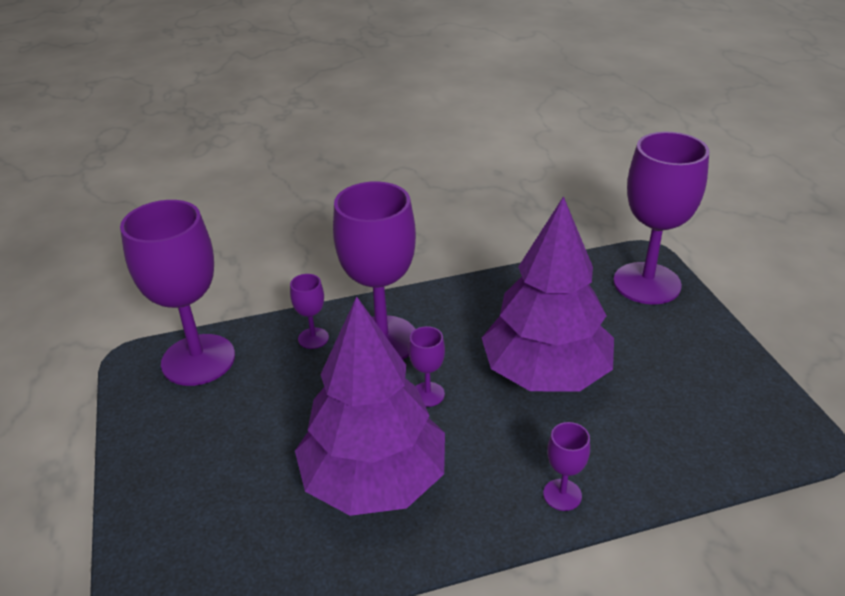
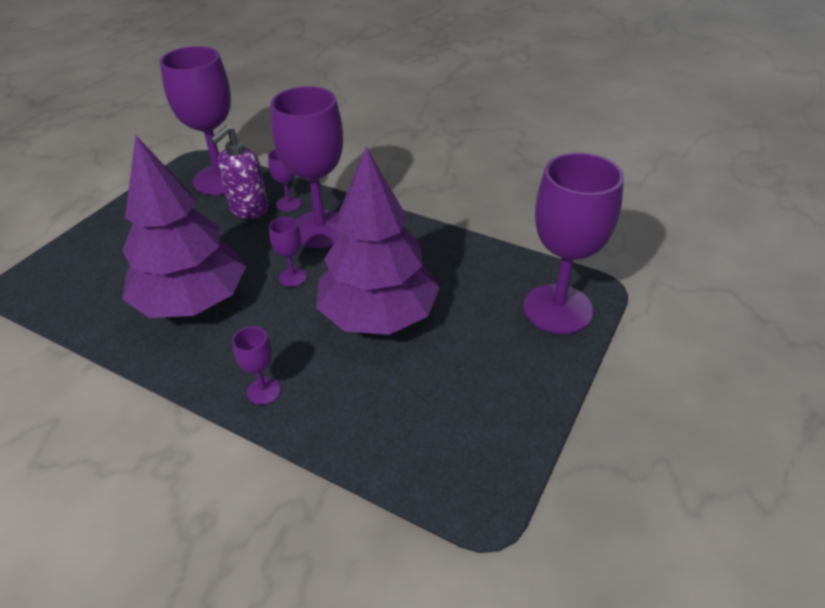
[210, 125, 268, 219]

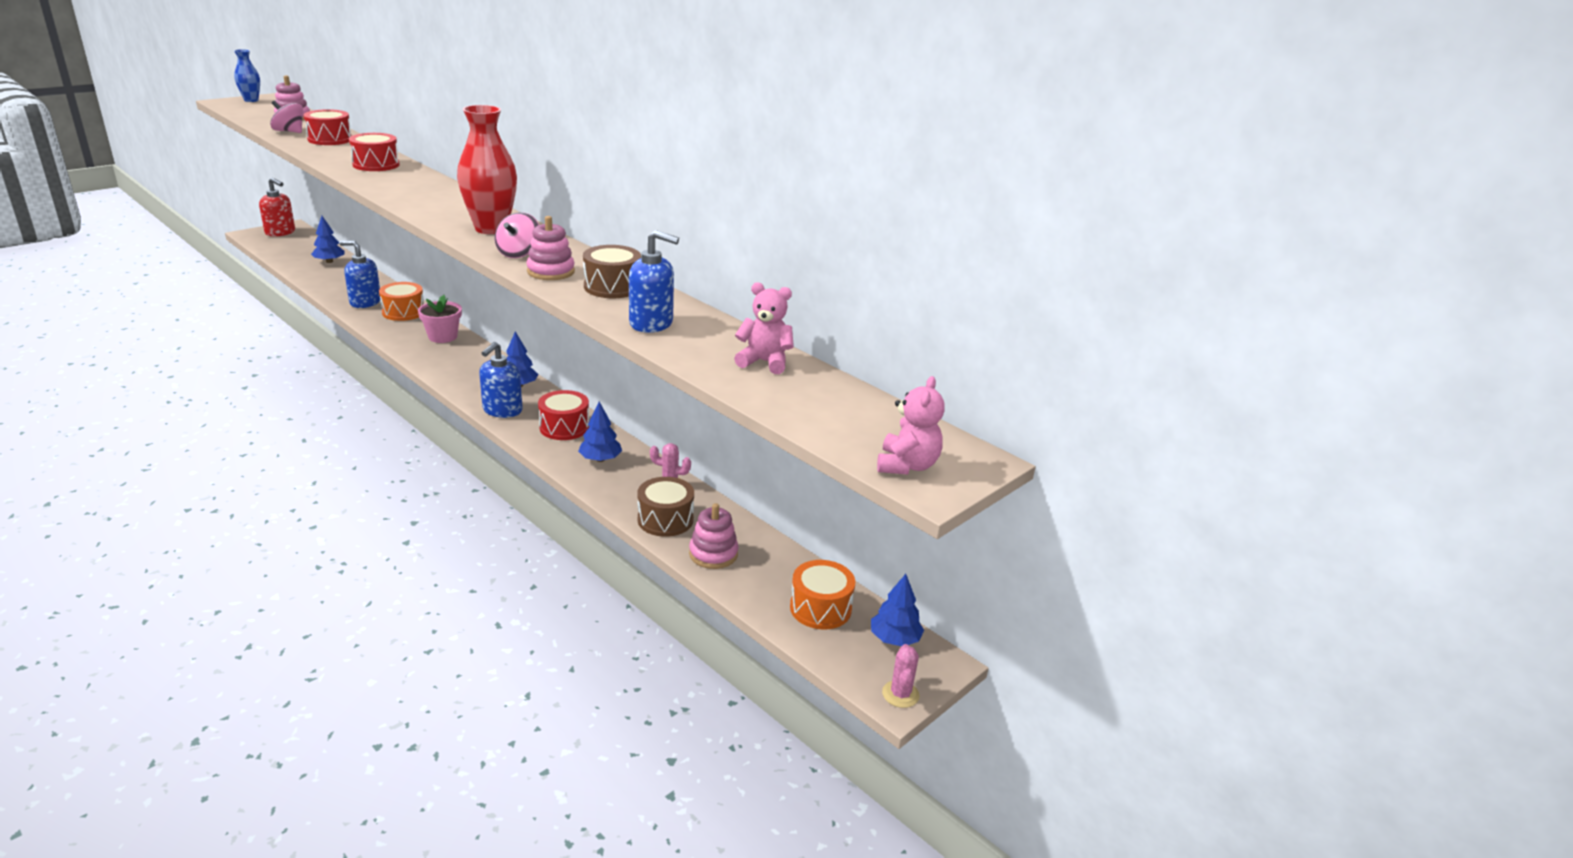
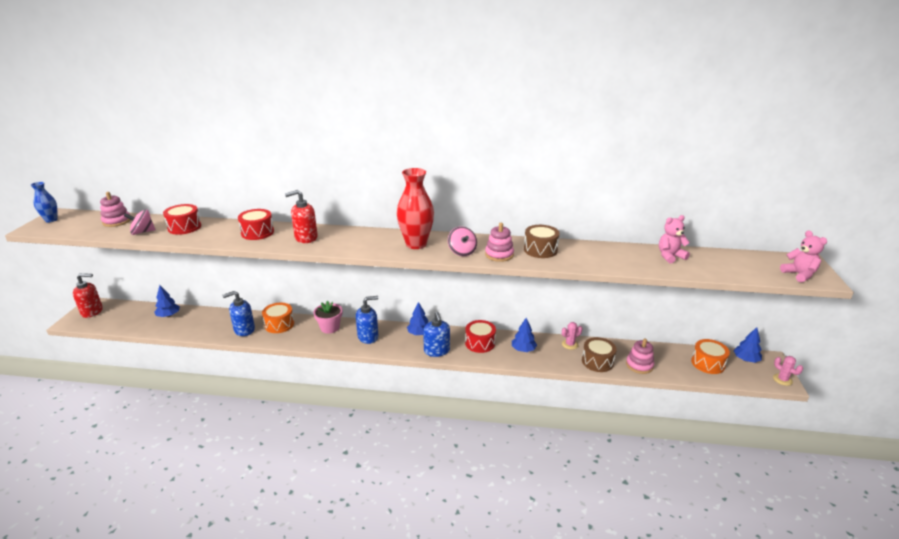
[285, 190, 318, 243]
[356, 296, 379, 344]

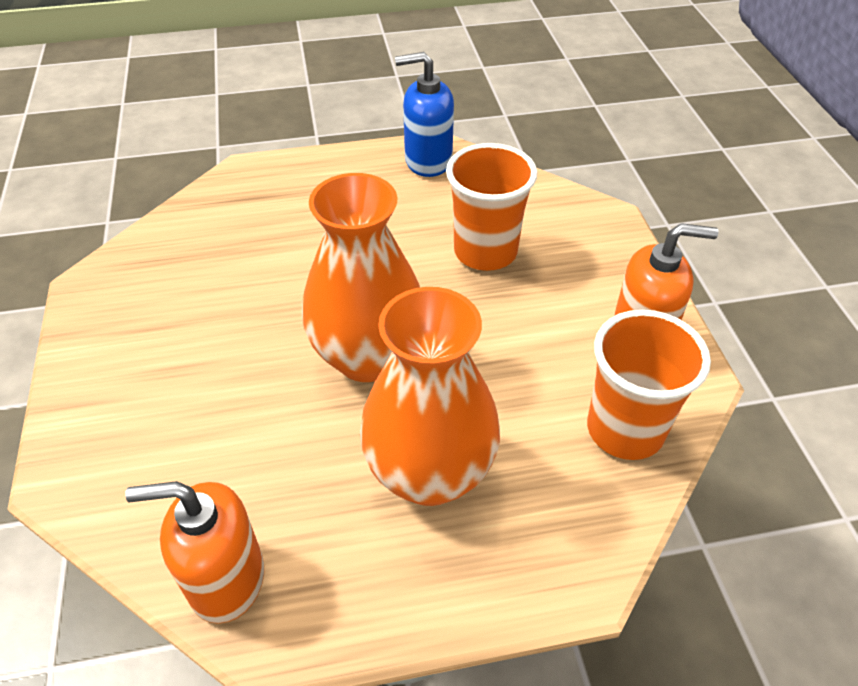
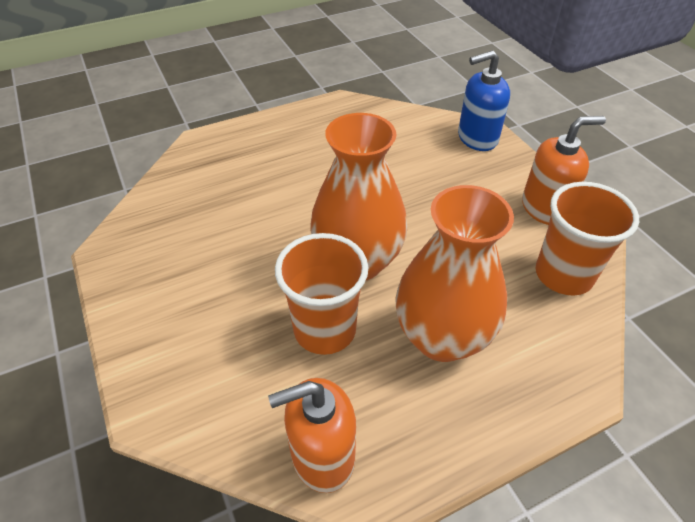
[458, 50, 510, 151]
[275, 233, 368, 355]

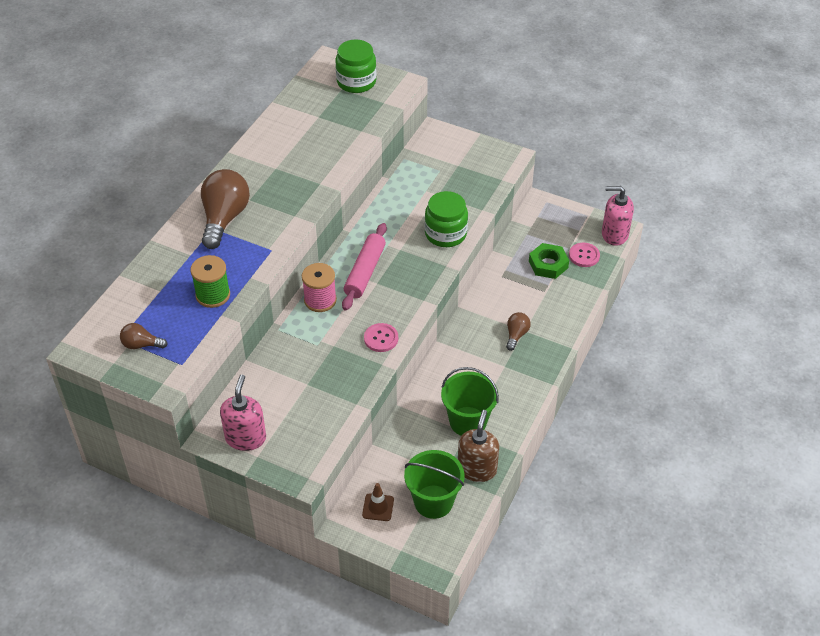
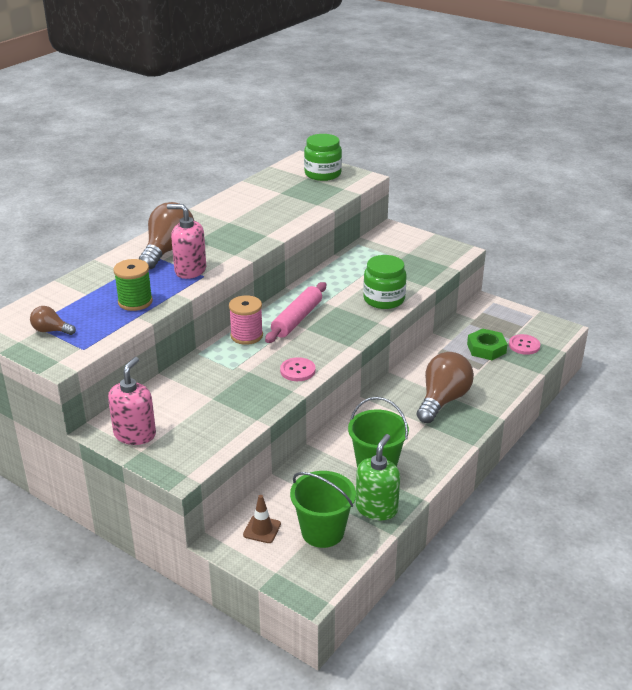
[167, 204, 206, 279]
[356, 434, 400, 520]
[417, 352, 474, 423]

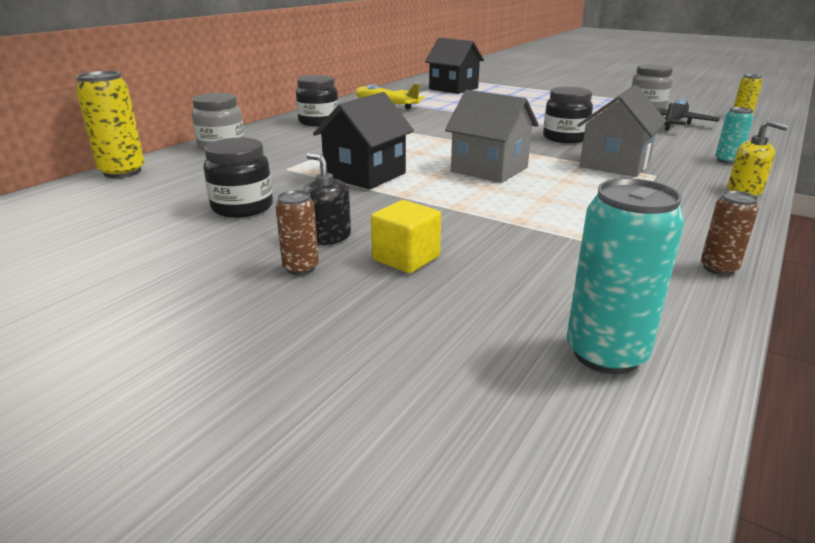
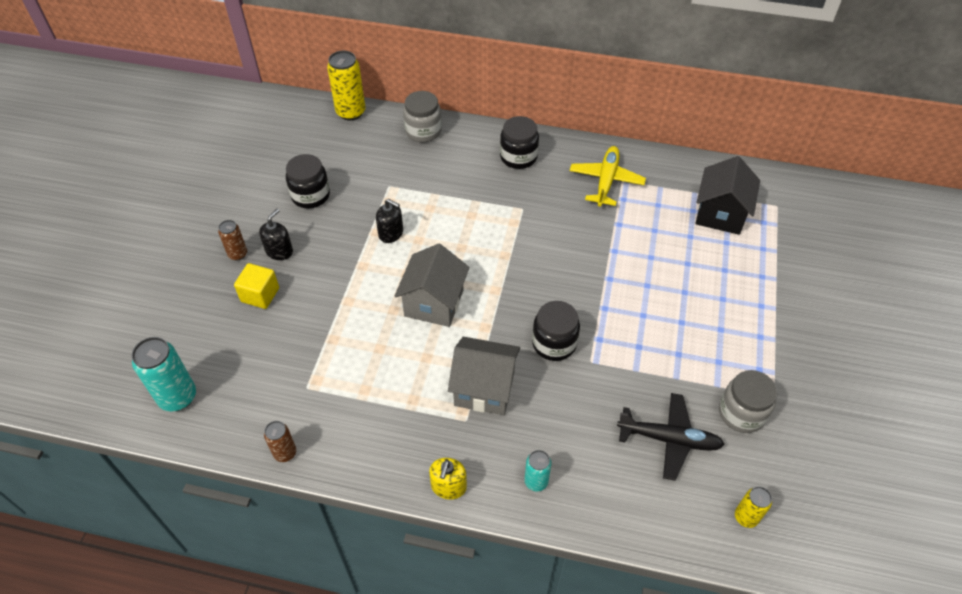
[376, 199, 403, 243]

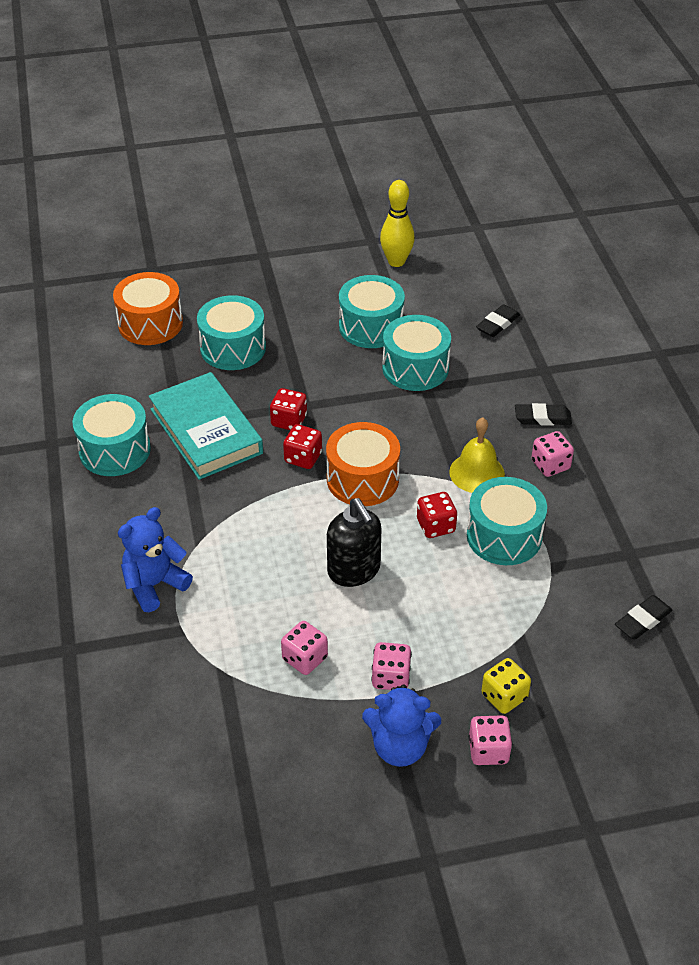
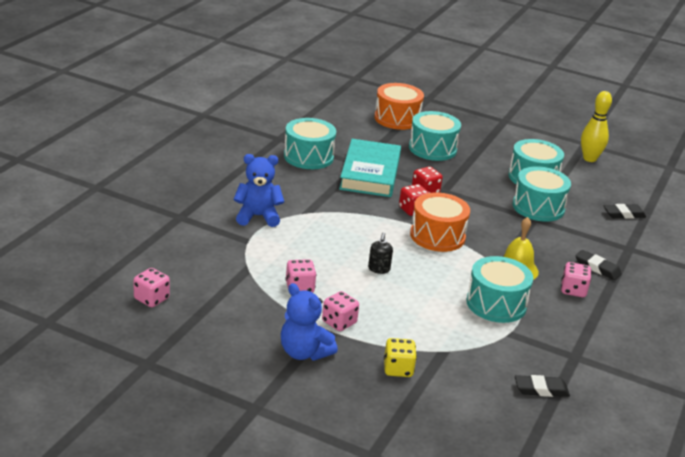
[417, 492, 457, 538] (first image)
[133, 268, 170, 307]
[368, 232, 393, 274]

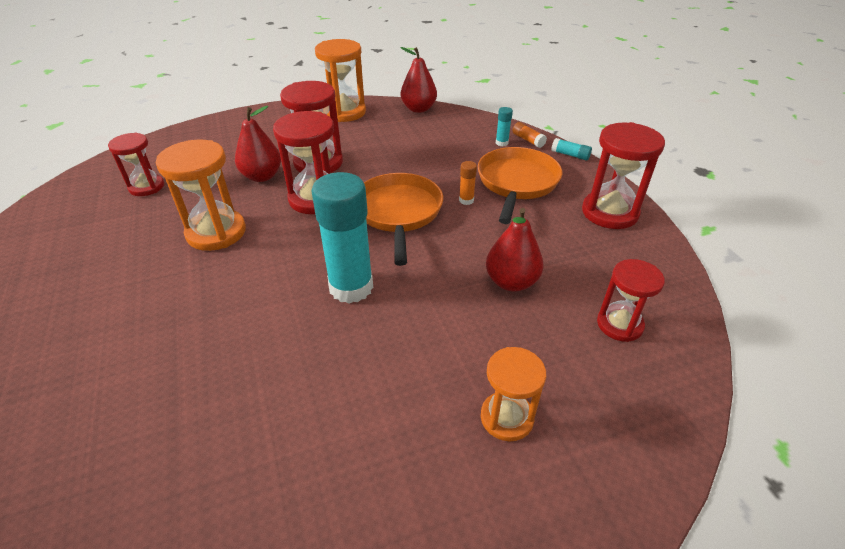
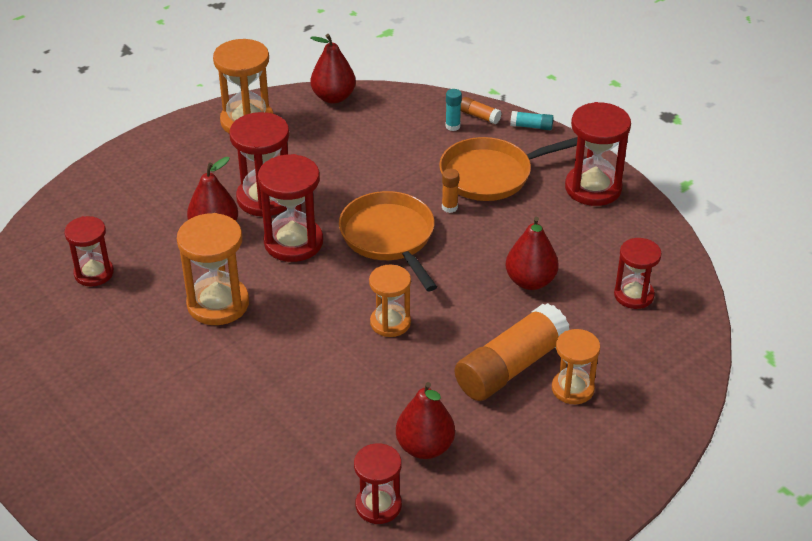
[354, 443, 402, 524]
[396, 382, 455, 459]
[455, 303, 570, 401]
[369, 265, 411, 337]
[439, 137, 578, 201]

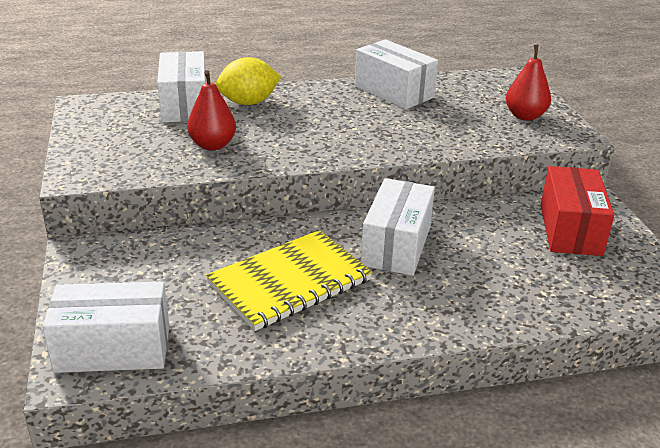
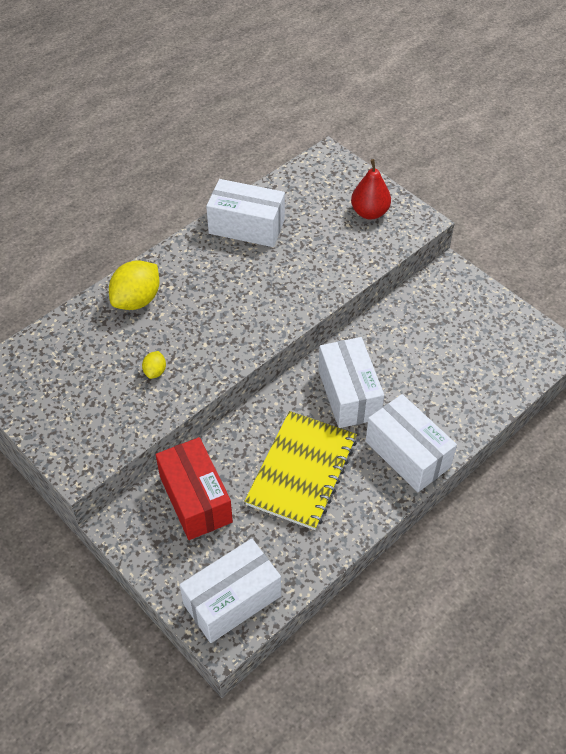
[366, 394, 457, 492]
[156, 437, 233, 540]
[142, 351, 166, 379]

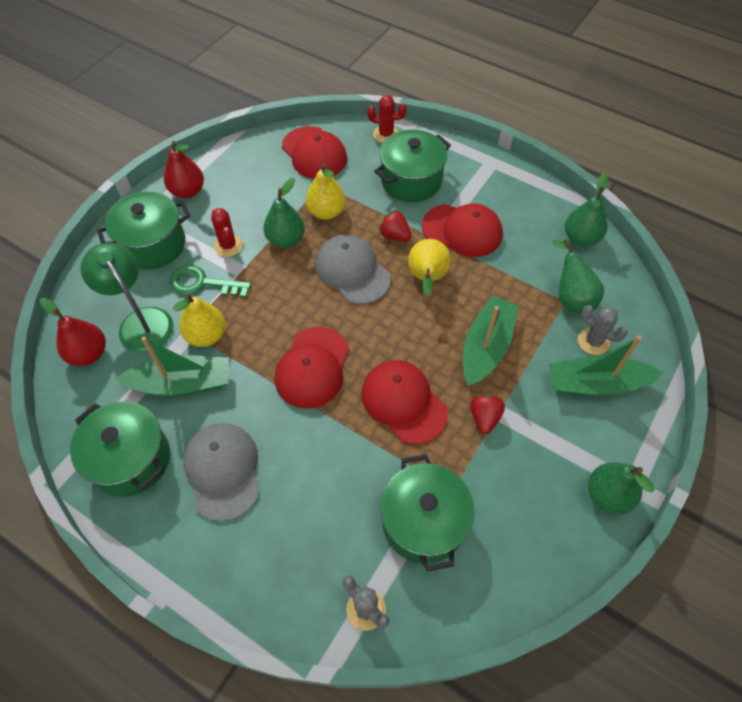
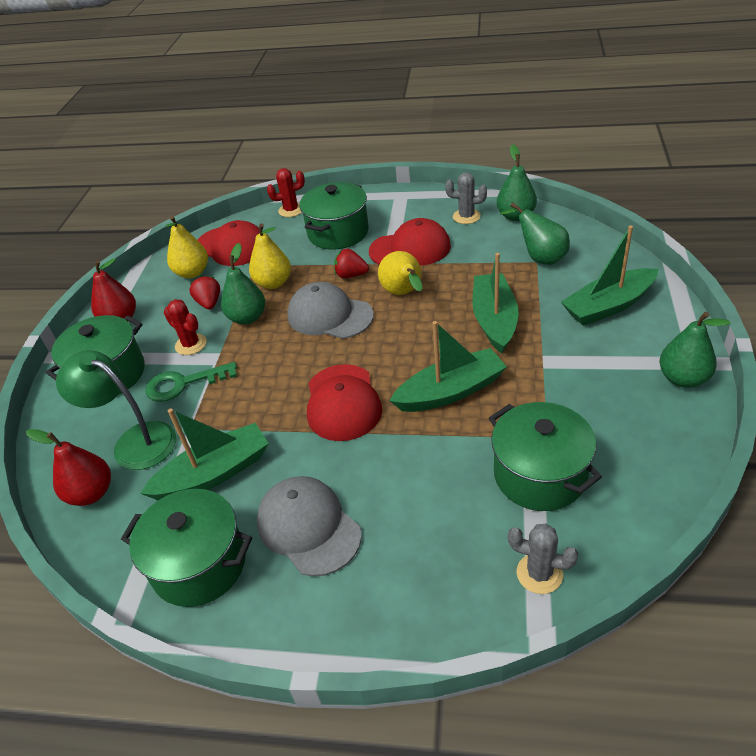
[165, 216, 208, 278]
[189, 276, 220, 309]
[445, 172, 487, 224]
[389, 321, 507, 412]

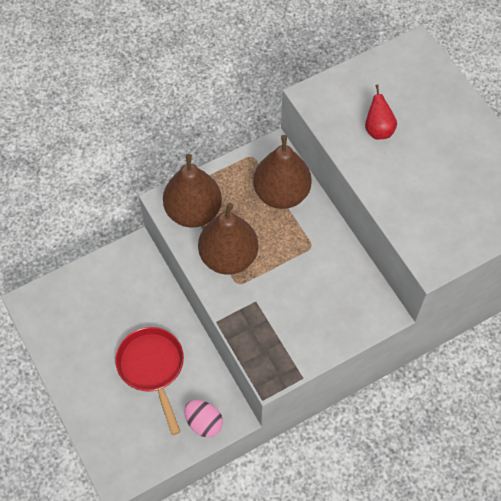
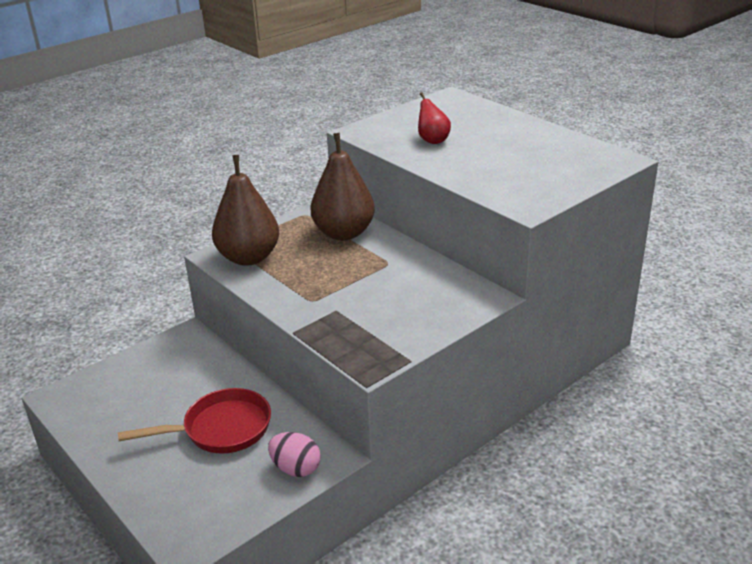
[198, 203, 258, 275] (first image)
[118, 388, 271, 454]

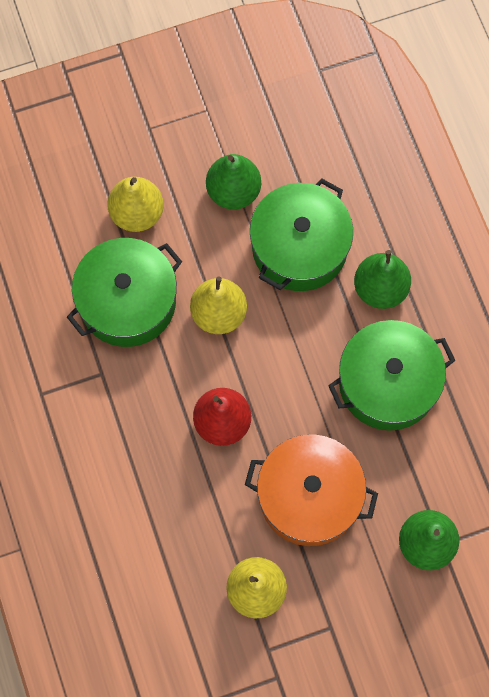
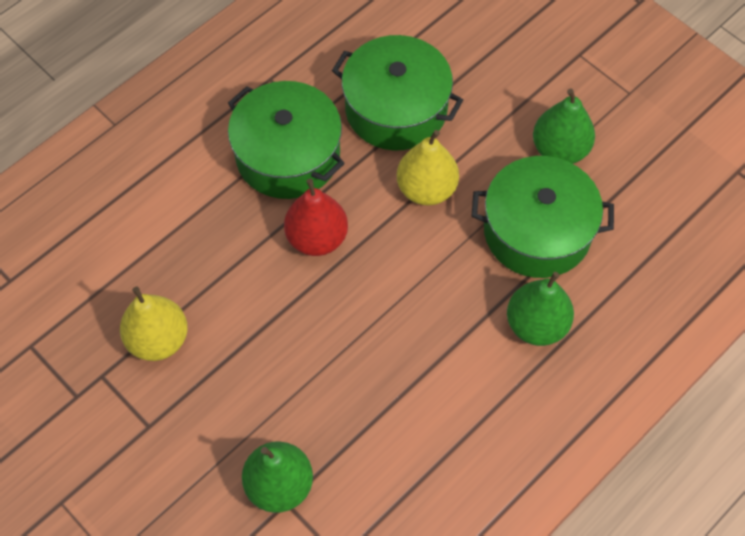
[107, 177, 164, 232] (first image)
[245, 434, 378, 546] (first image)
[228, 81, 345, 199]

